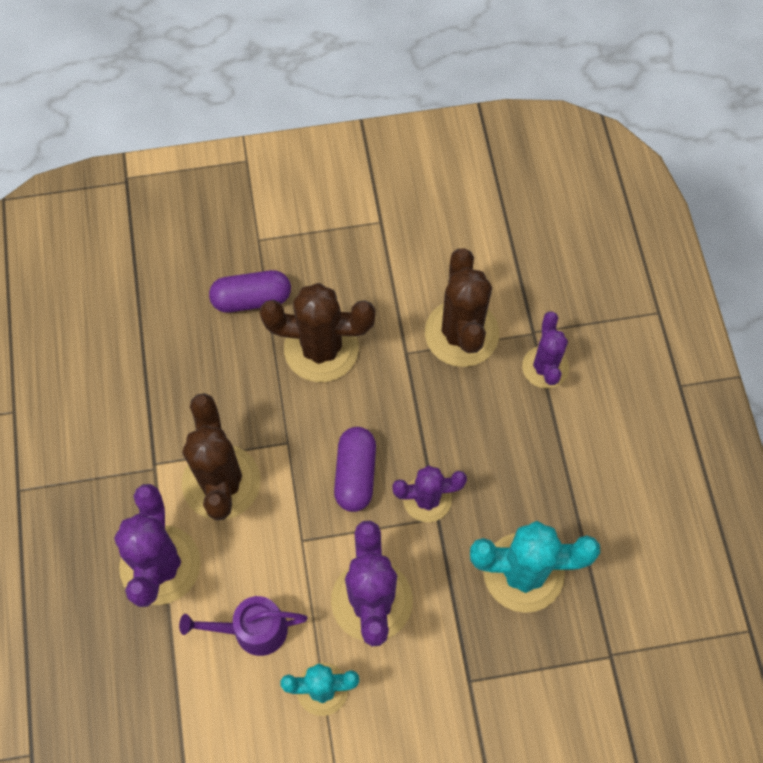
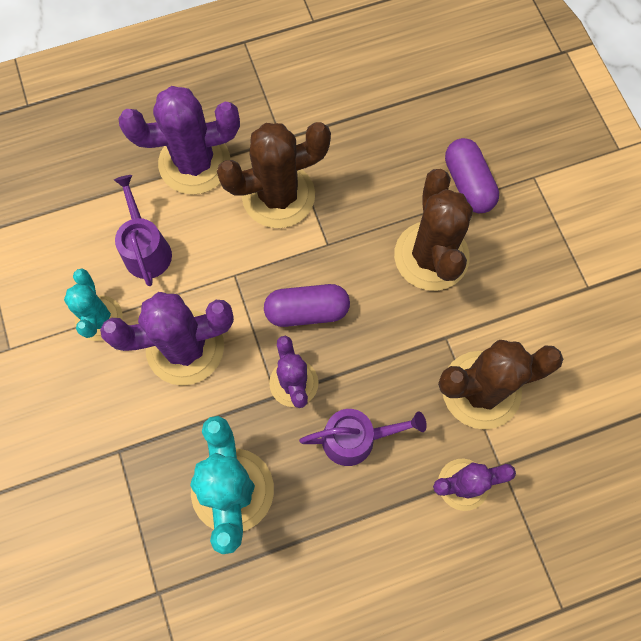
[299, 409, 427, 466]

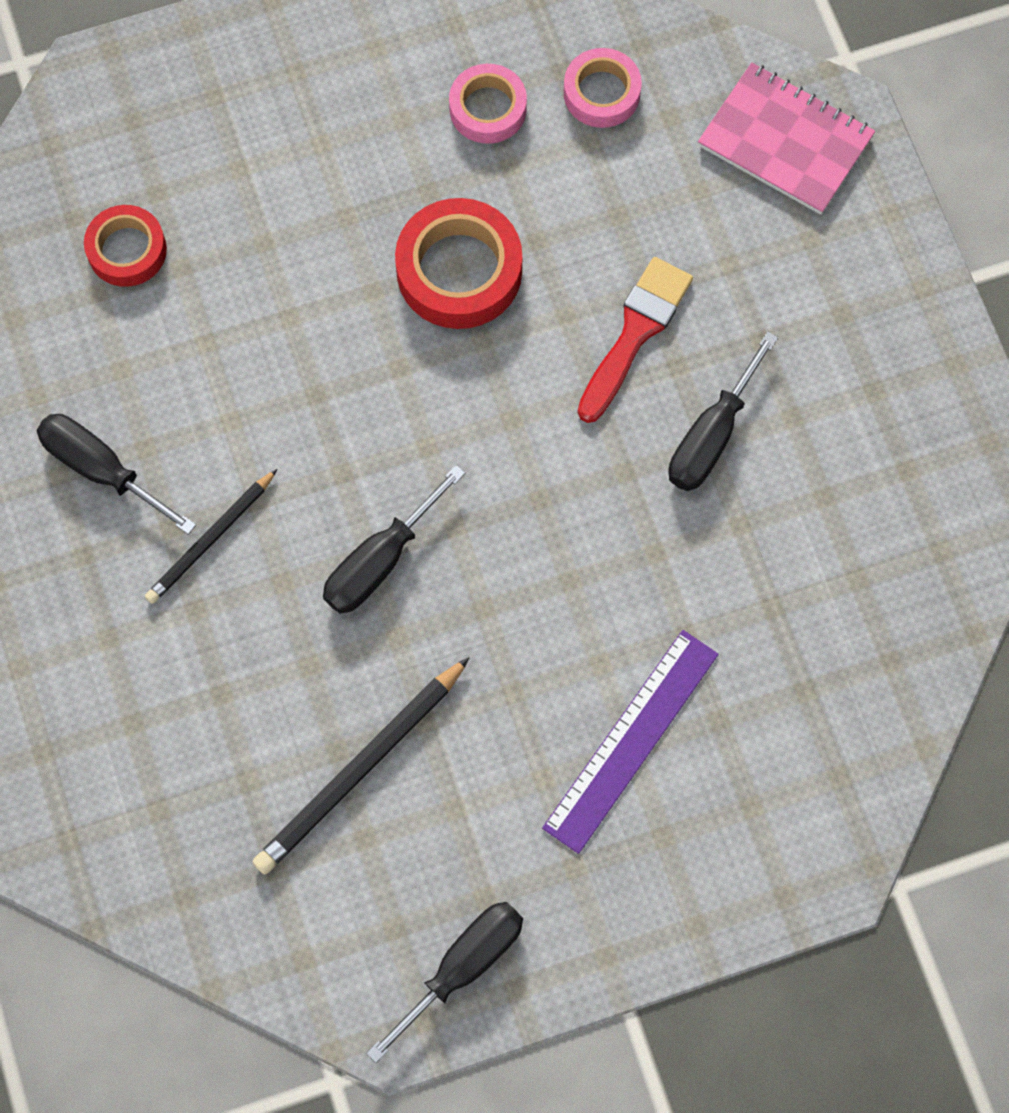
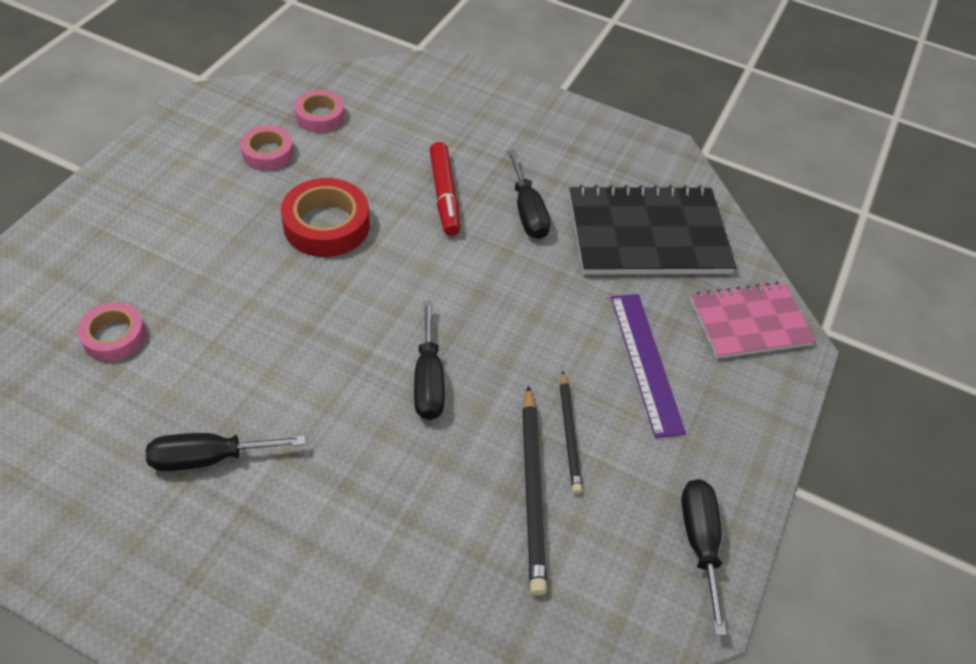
[569, 185, 736, 275]
[560, 371, 582, 494]
[690, 282, 816, 359]
[430, 142, 460, 236]
[78, 302, 146, 361]

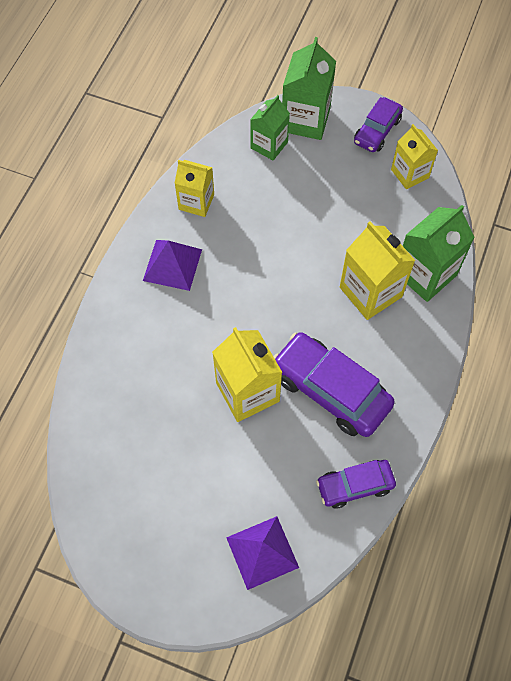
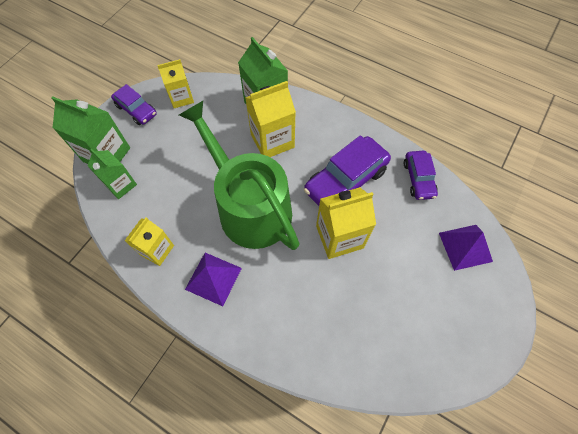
[179, 101, 300, 250]

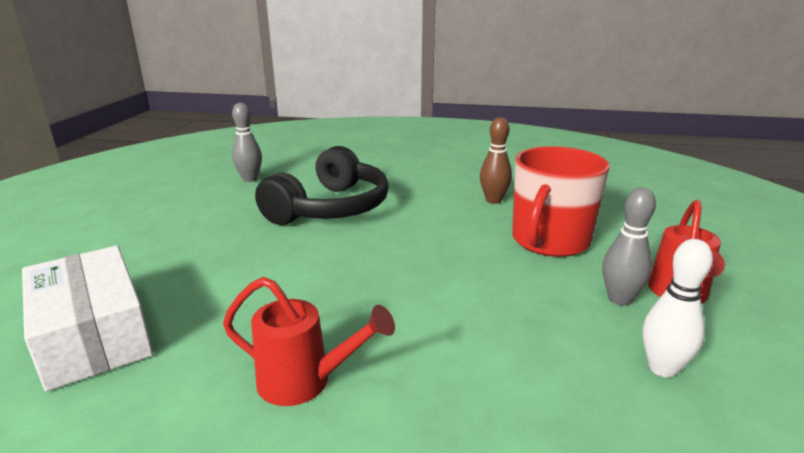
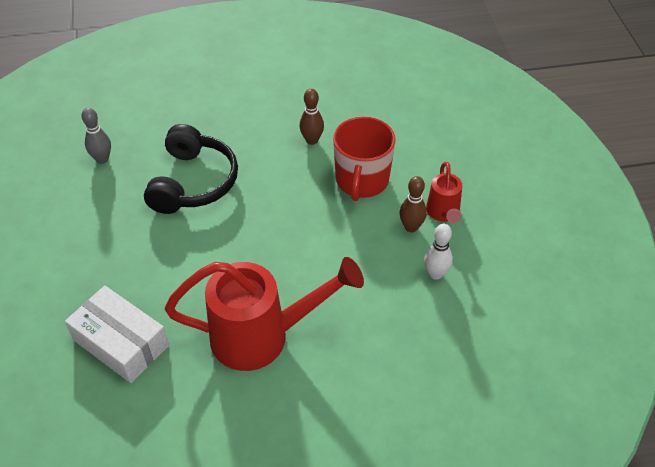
[400, 176, 427, 232]
[165, 257, 364, 371]

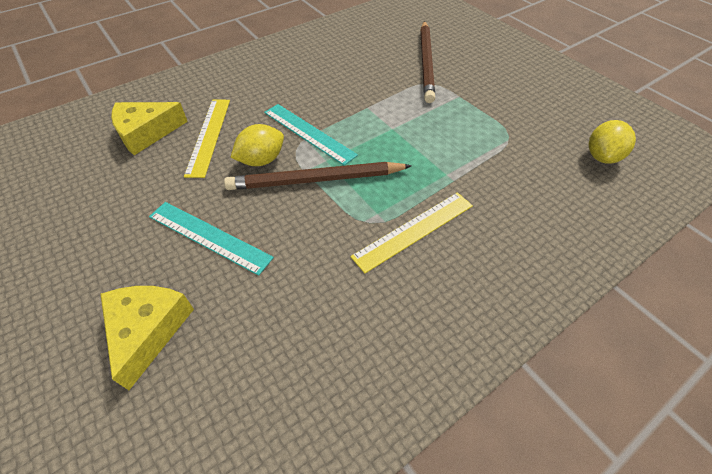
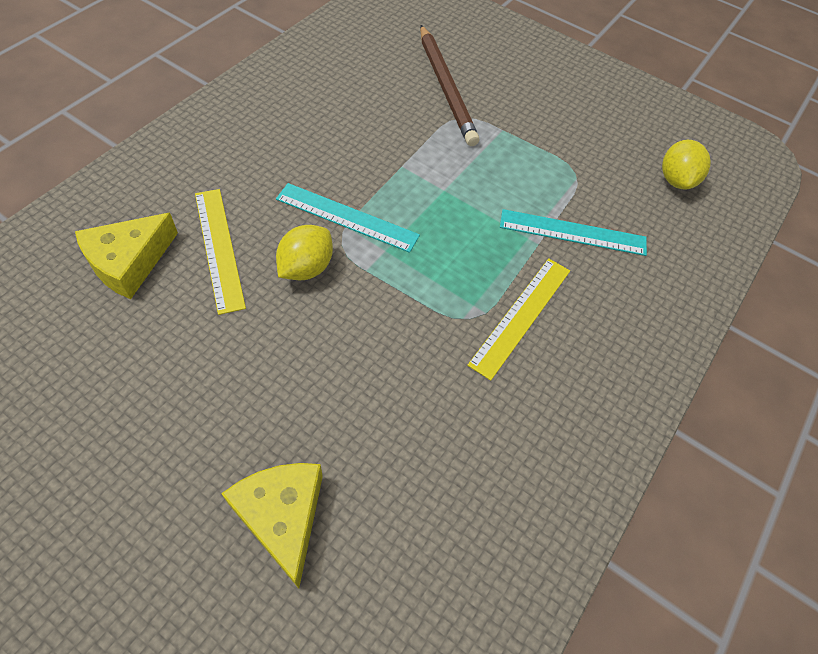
[224, 162, 412, 190] (first image)
[500, 209, 647, 256]

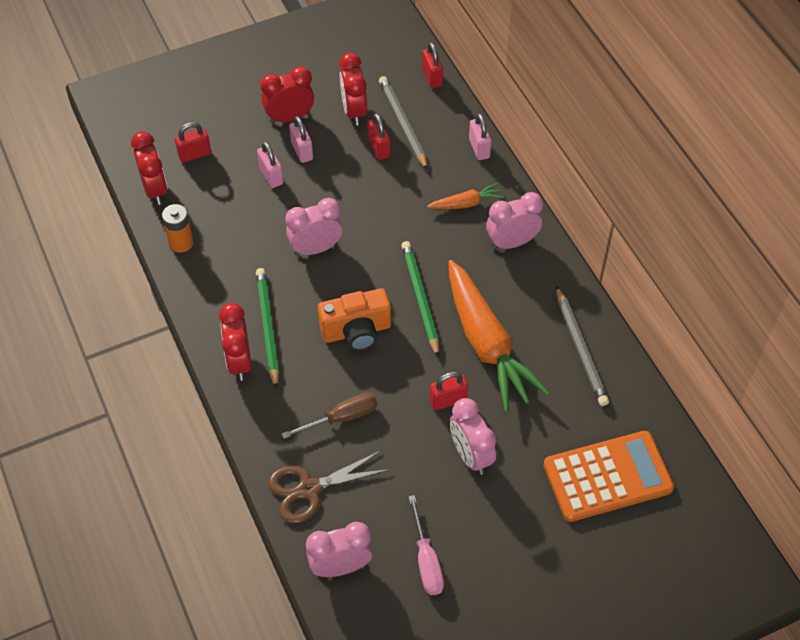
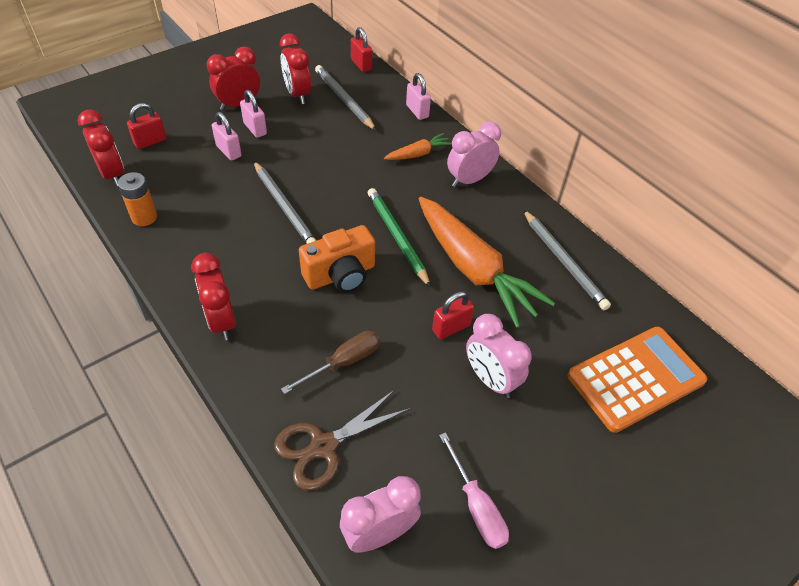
[256, 268, 279, 389] (first image)
[367, 113, 390, 160] (first image)
[254, 161, 316, 244]

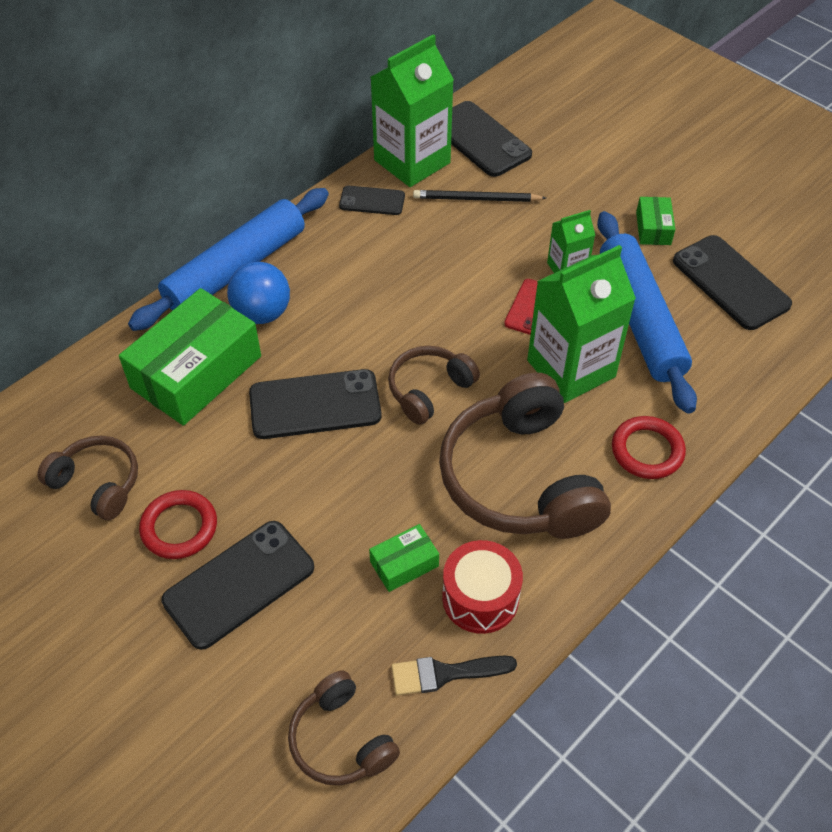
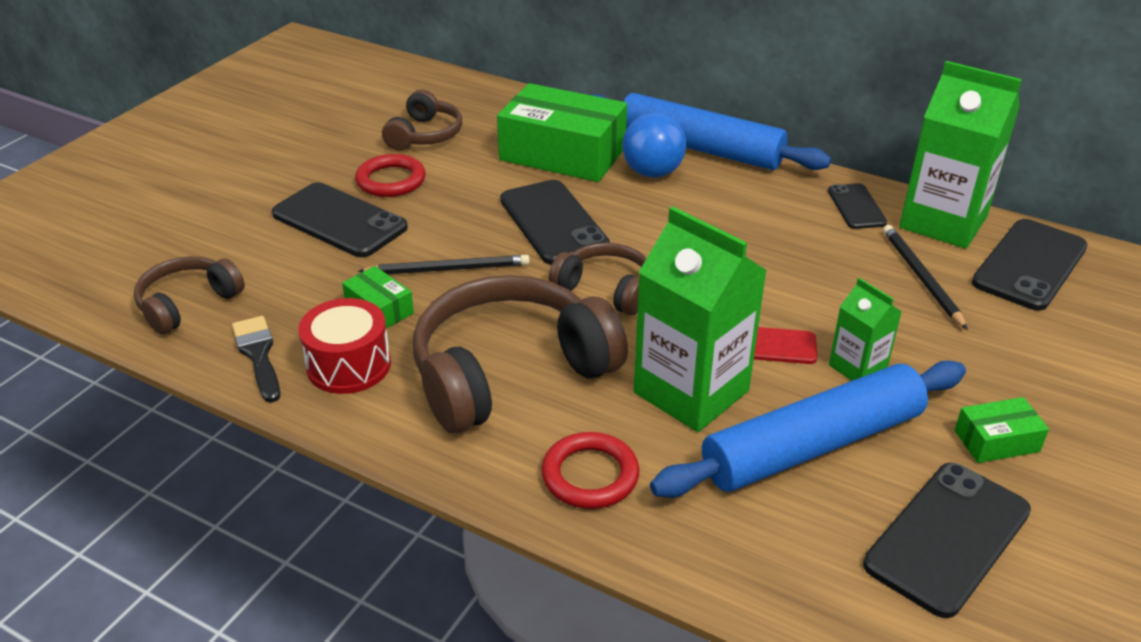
[358, 255, 530, 274]

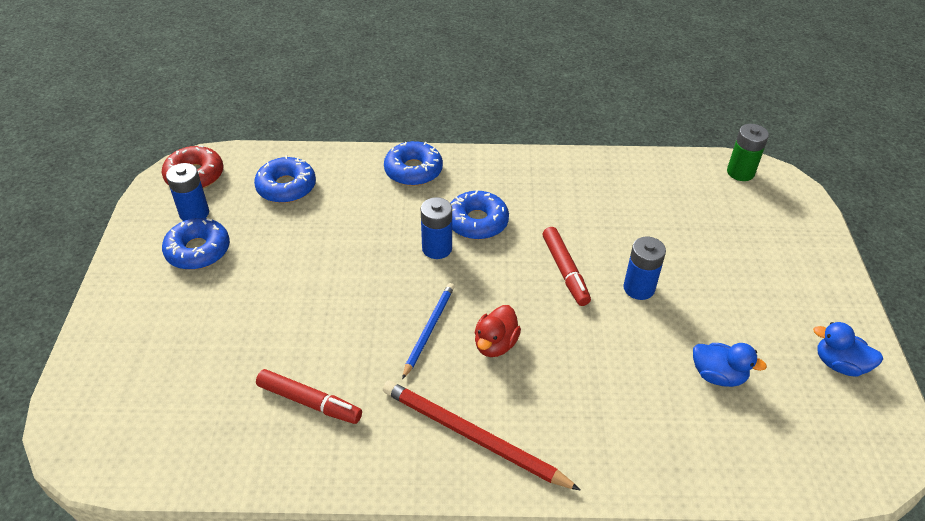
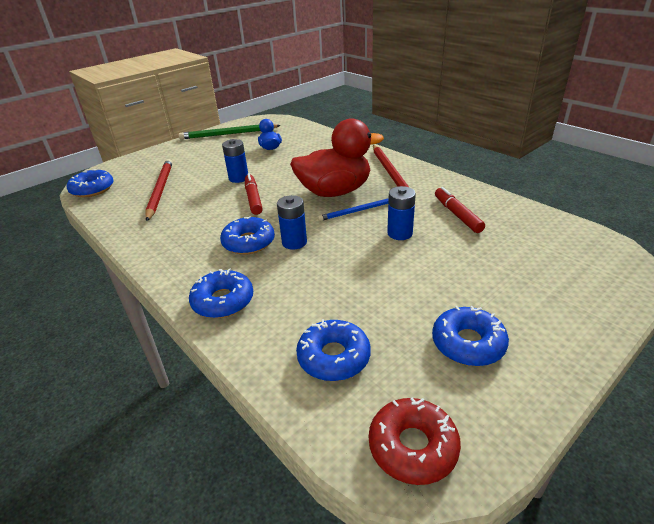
[145, 159, 172, 221]
[387, 186, 416, 240]
[67, 169, 114, 197]
[179, 124, 281, 139]
[245, 173, 263, 215]
[290, 118, 384, 197]

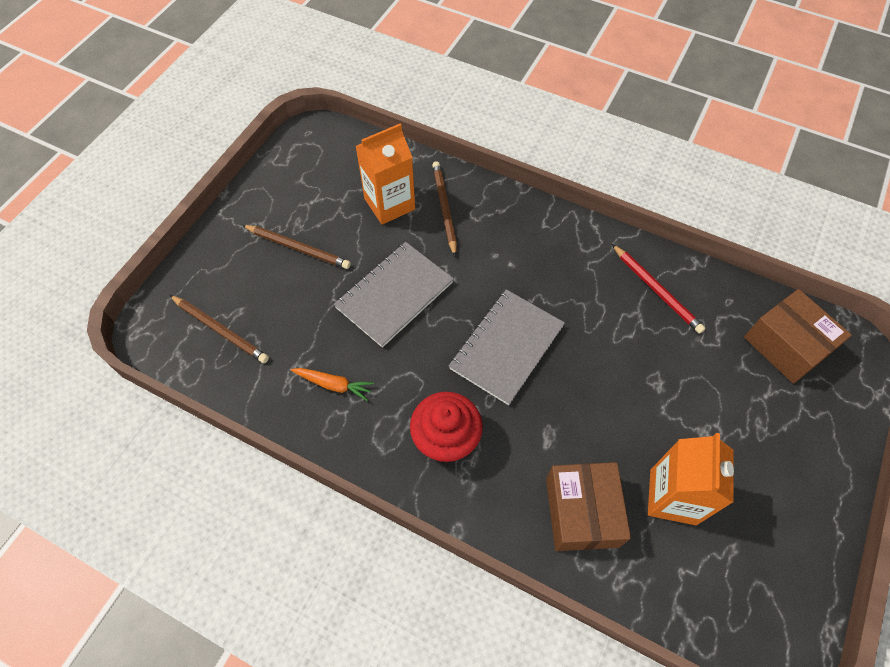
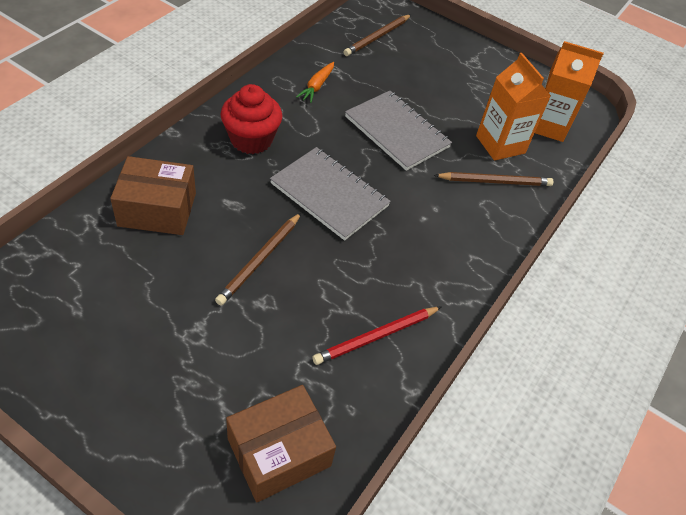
[215, 213, 301, 306]
[535, 41, 604, 142]

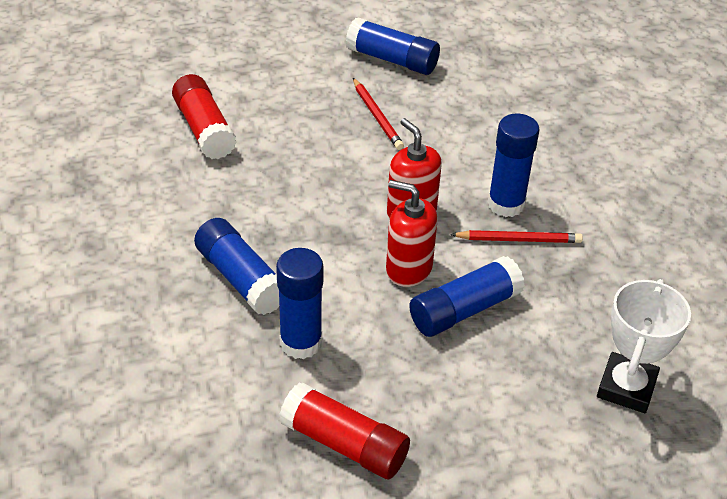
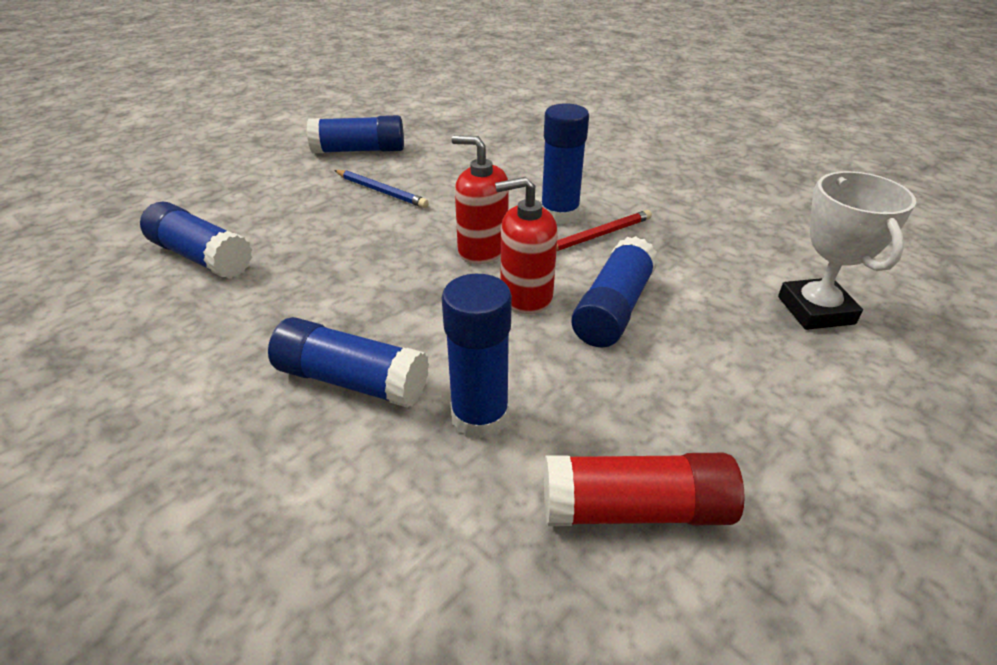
[140, 201, 252, 279]
[334, 170, 429, 208]

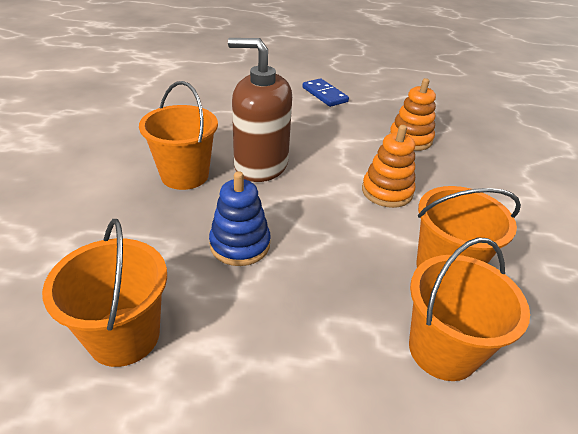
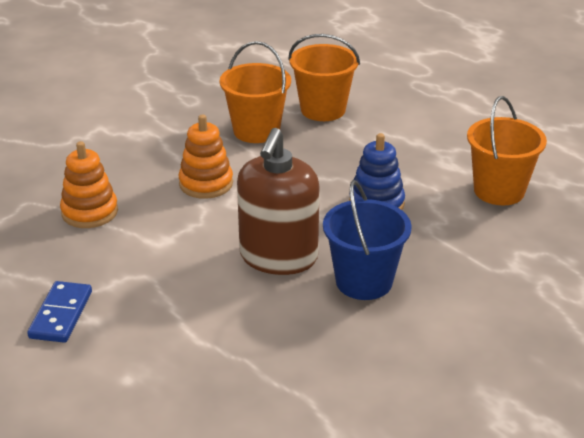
[323, 180, 412, 300]
[237, 128, 320, 275]

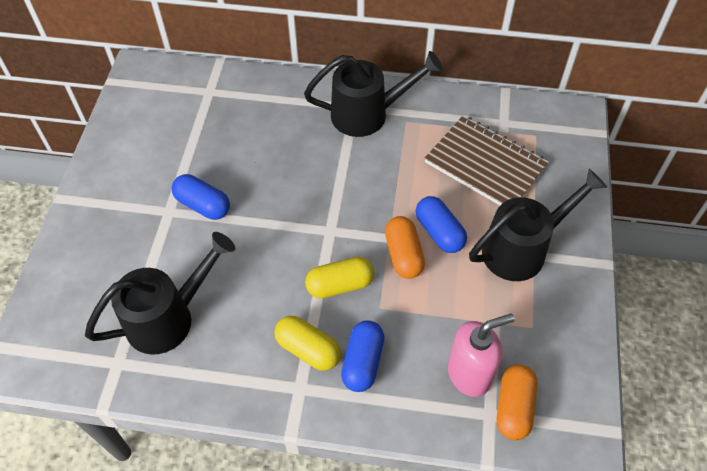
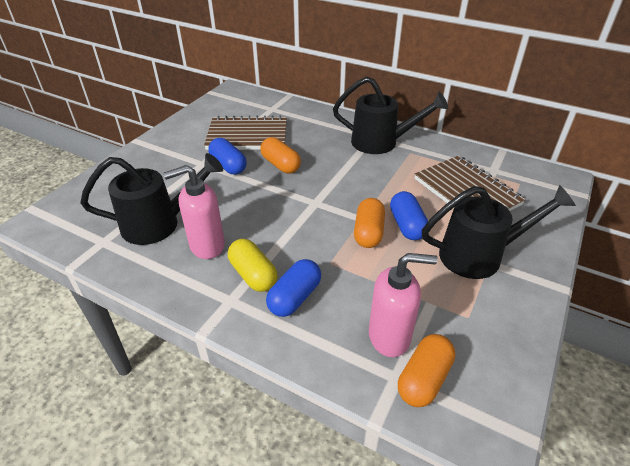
[305, 257, 374, 298] (first image)
[163, 165, 225, 259]
[204, 115, 287, 150]
[260, 137, 301, 173]

